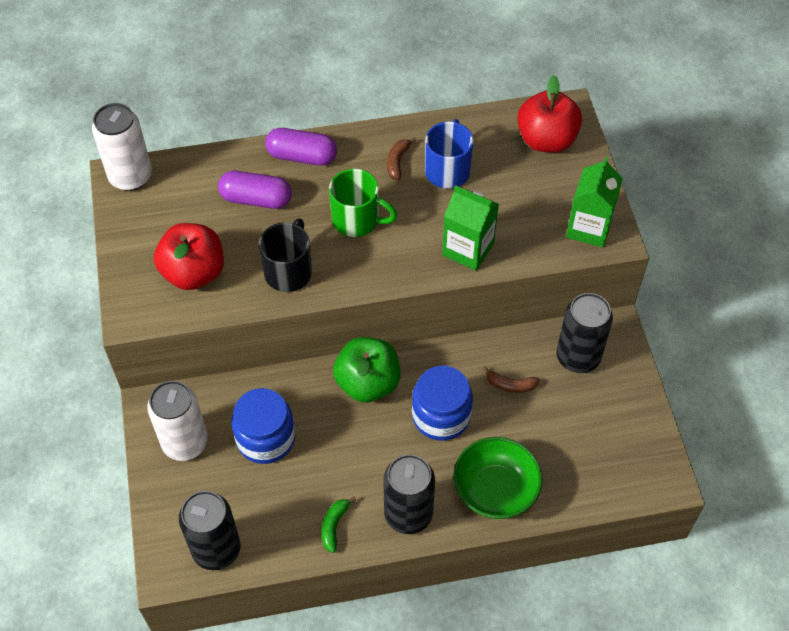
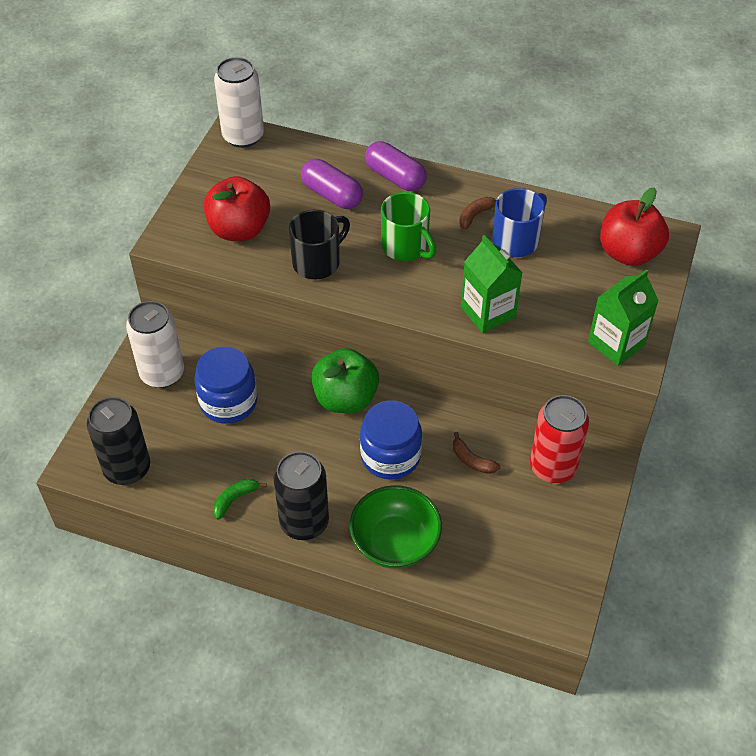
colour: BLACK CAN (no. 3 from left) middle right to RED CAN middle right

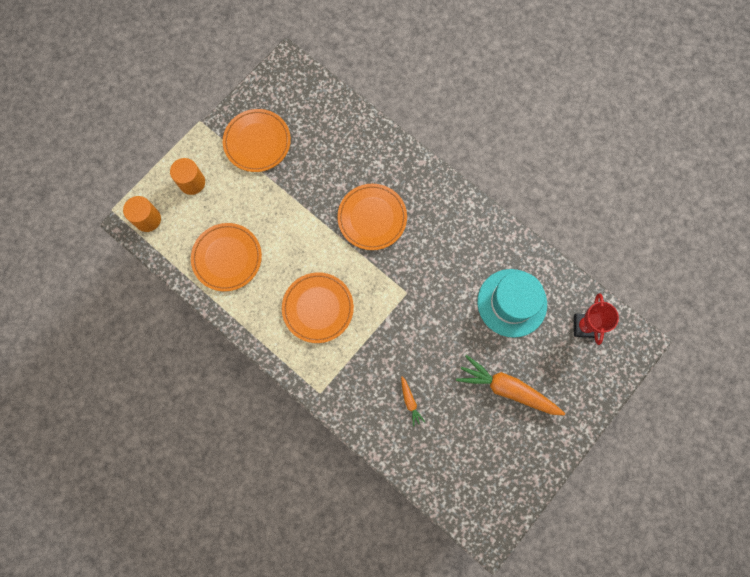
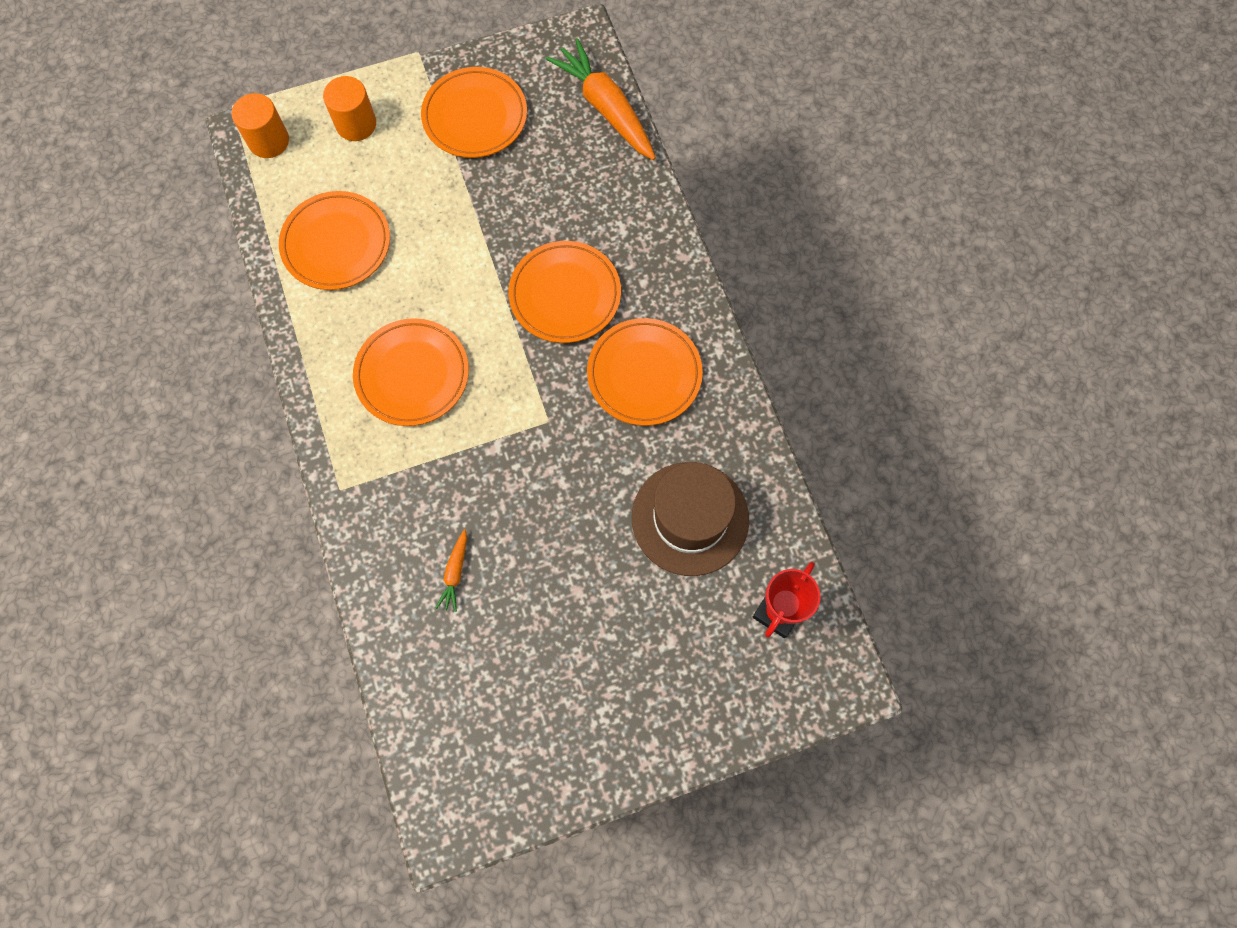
appeared: ORANGE PLATE (no. 5 from left) centre
relocated: ORANGE CARROT (no. 2 from left) bottom right to top centre
colour: TURQUOISE HAT middle right to BROWN HAT centre

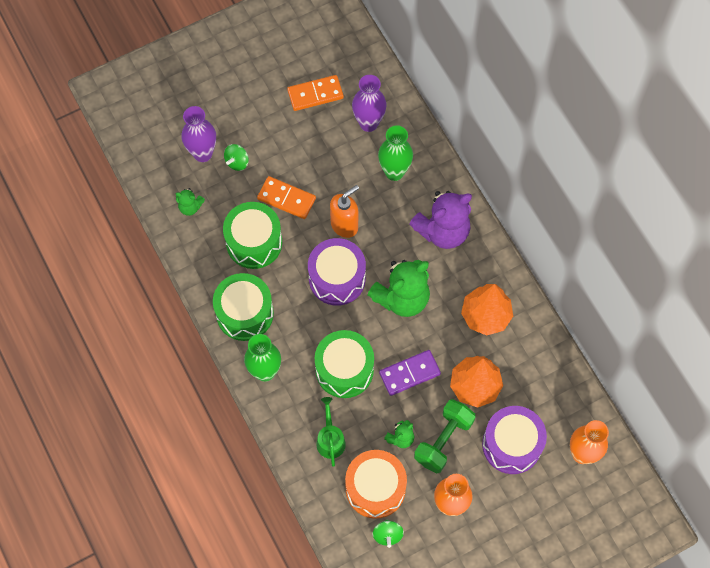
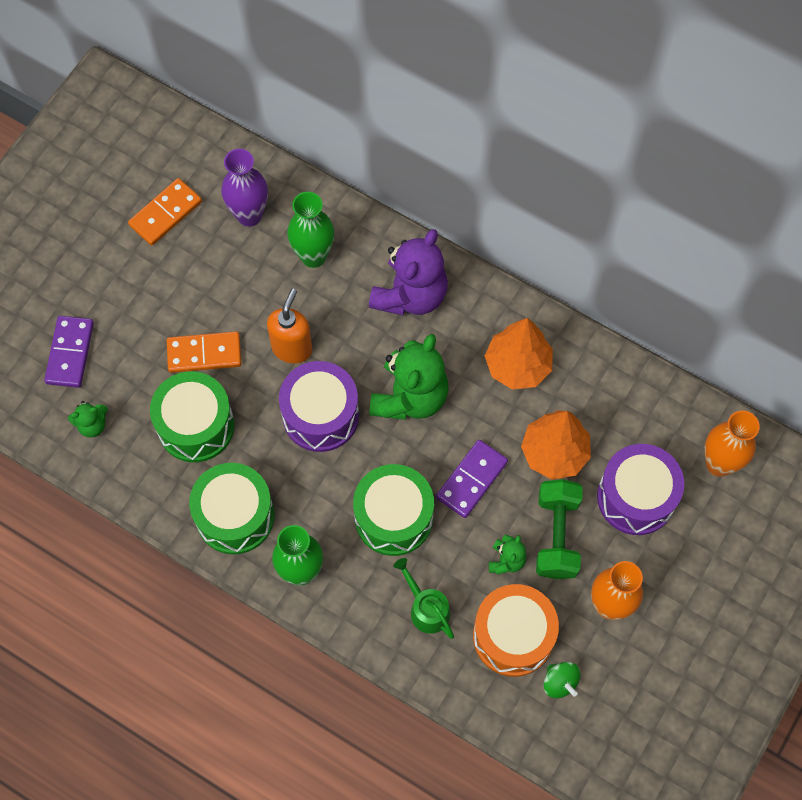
missing: GREEN SPINNING TOP (no. 1 from left) top left
exchanged: PURPLE VASE (no. 1 from left) top left to PURPLE DOMINO (no. 1 from left) middle left

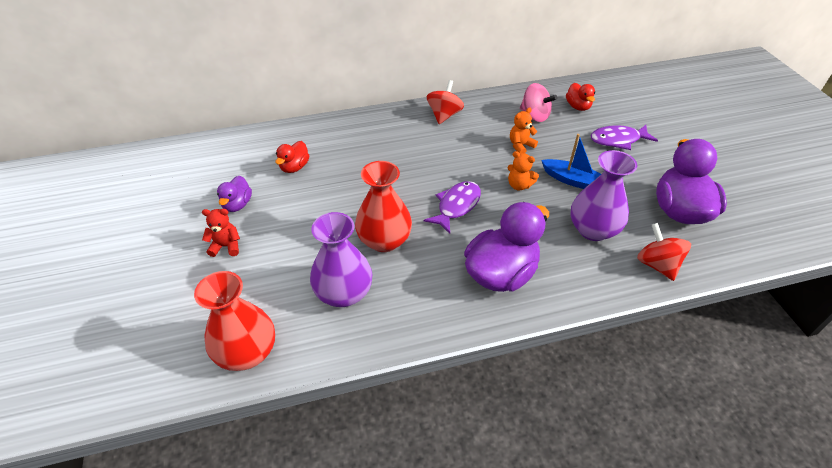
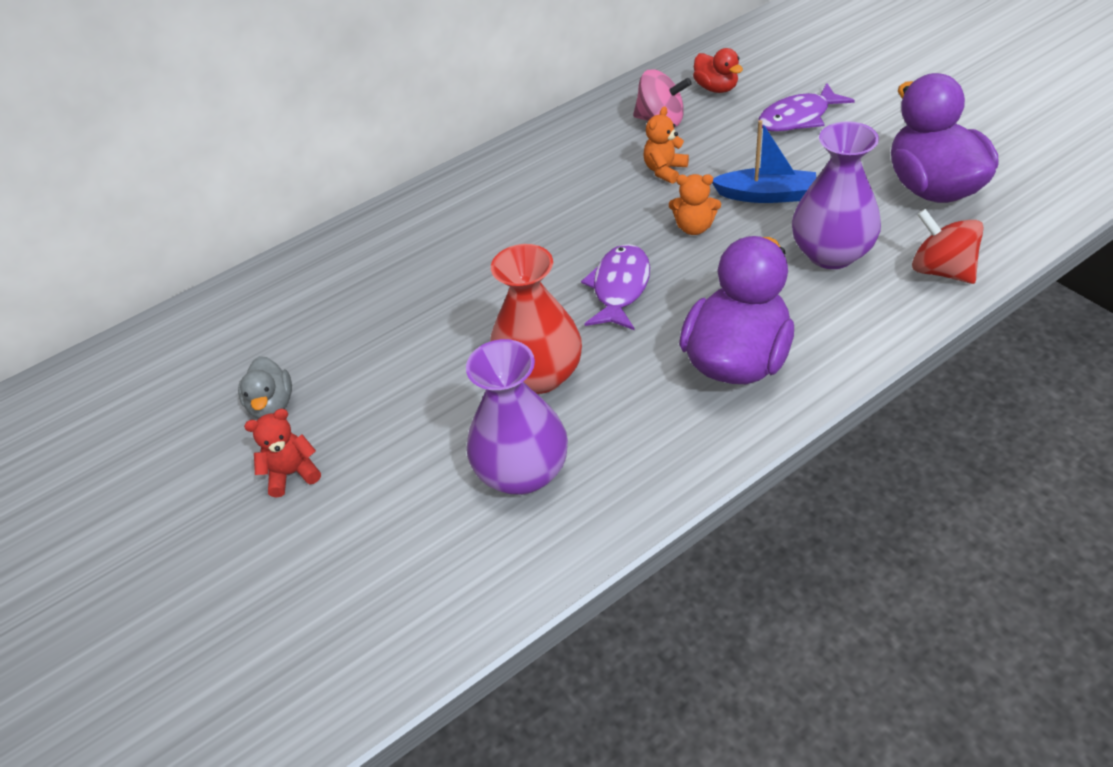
missing: RED VASE (no. 1 from left) bottom left; RED DUCK (no. 1 from left) centre; RED SPINNING TOP (no. 1 from left) top centre
colour: PURPLE DUCK (no. 1 from left) middle left to GREY DUCK middle left

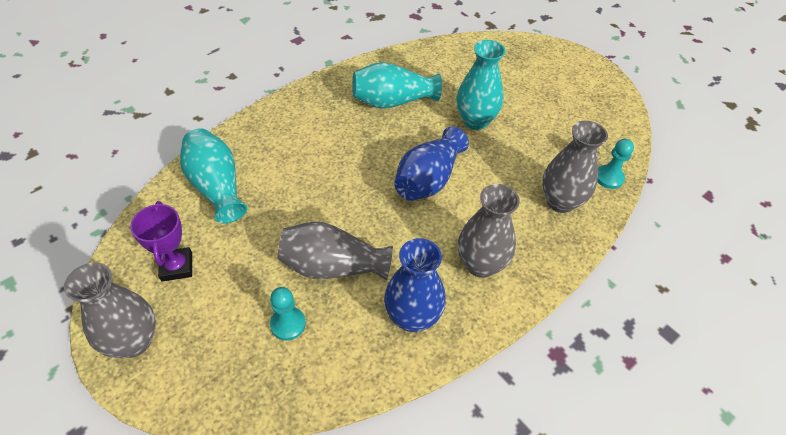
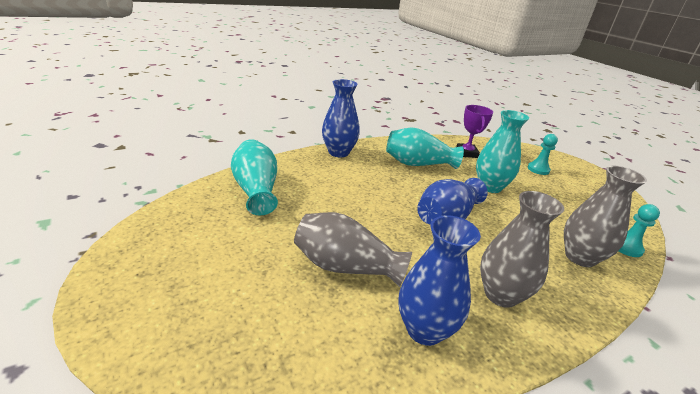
missing: GREY VASE (no. 1 from left) bottom left
appeared: BLUE VASE (no. 1 from left) top centre
relocated: PURPLE TROPHY middle left to top right; TURQUOISE PAWN (no. 1 from left) bottom centre to middle right

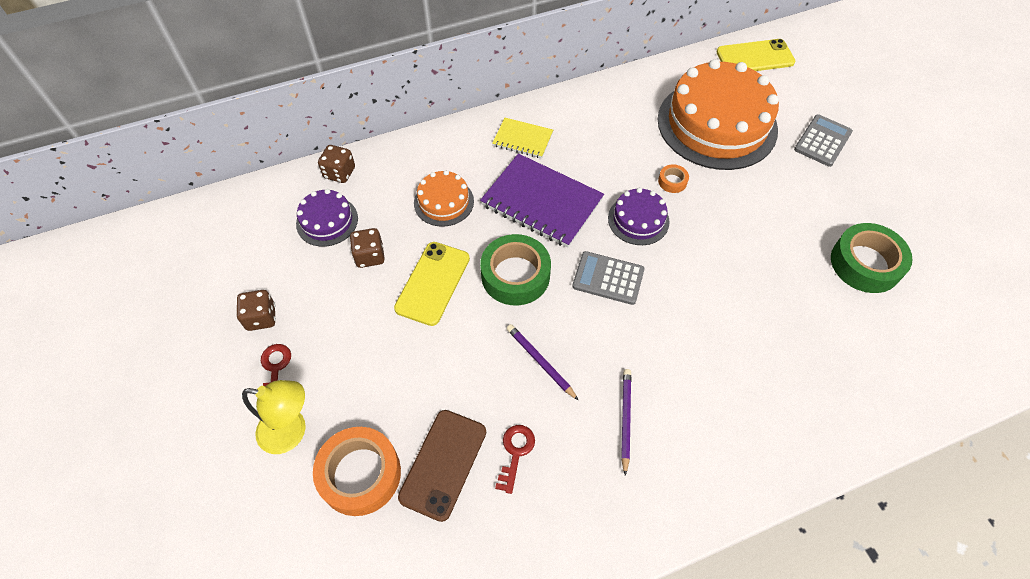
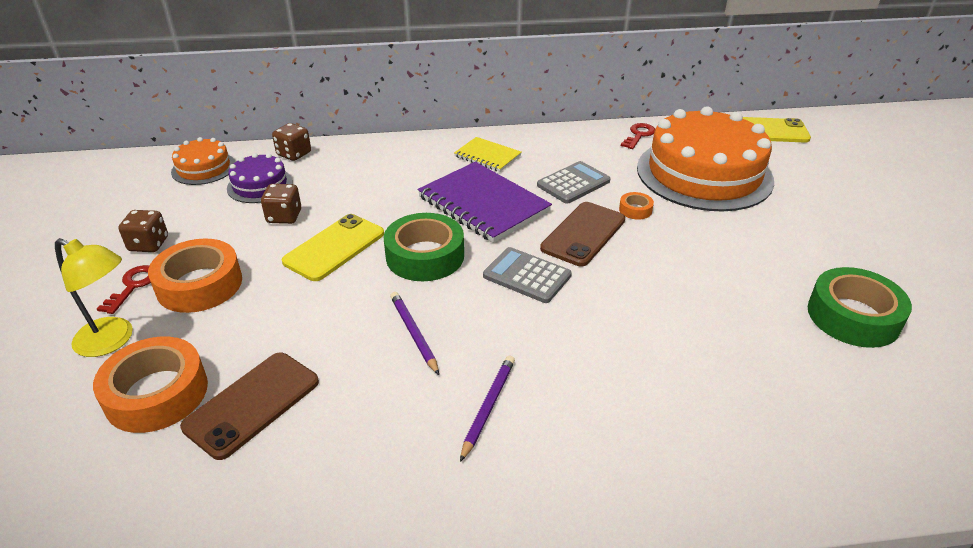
appeared: ORANGE TAPE (no. 2 from left) middle left
relocated: ORANGE CAKE (no. 1 from left) centre to top left; RED KEY (no. 2 from left) bottom centre to top centre; GREY CALCULATOR (no. 2 from left) top right to top centre
exchanged: PURPLE CAKE (no. 2 from left) centre to BROWN PHONE (no. 2 from left) centre

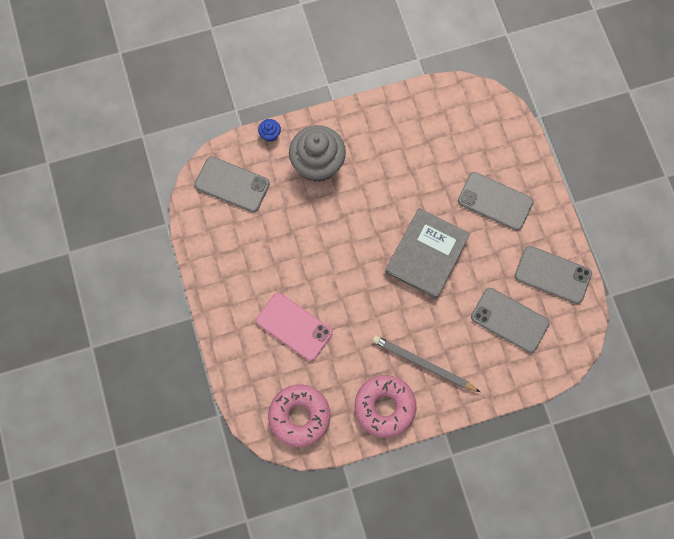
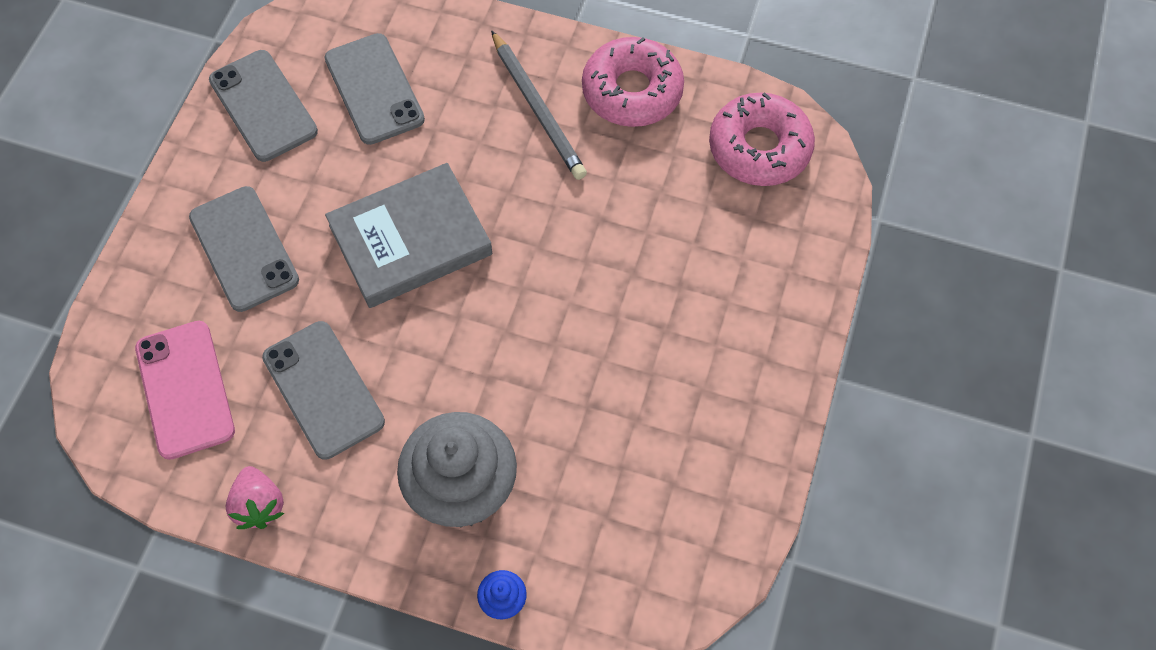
appeared: PINK STRAWBERRY bottom left
relocated: GREY PHONE (no. 1 from left in the first image) centre to GREY PHONE (no. 3 from left) middle left; PINK PHONE centre to middle left

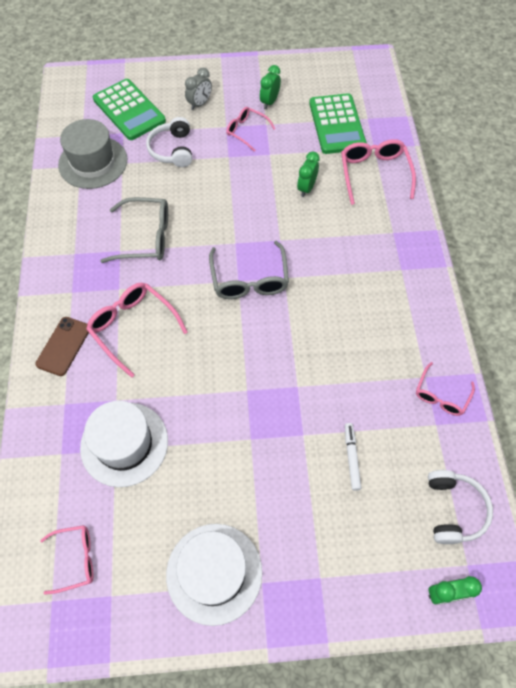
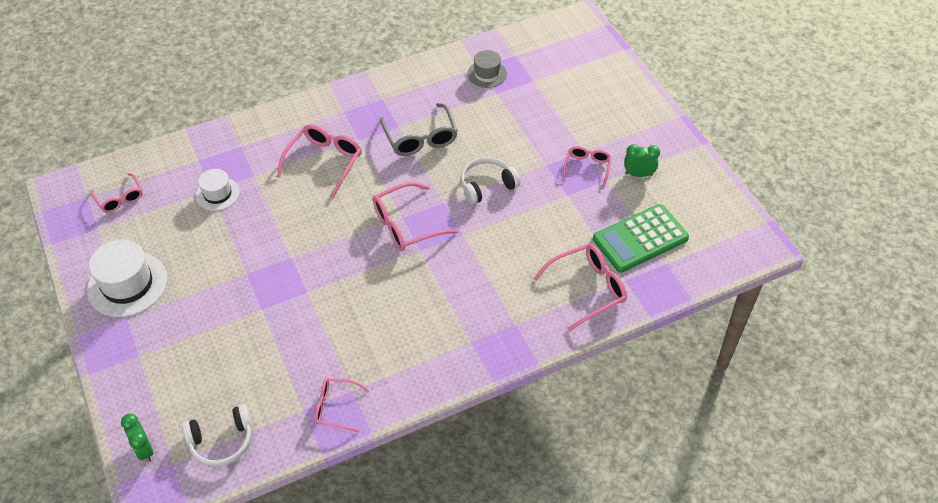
missing: BROWN PHONE middle left; GREEN CALCULATOR (no. 1 from left) top left; GREY CLOCK top centre; GREEN CLOCK (no. 2 from left) top centre; WHITE MARKER middle right
relocated: WHITE HEADPHONES (no. 1 from left in the first image) top left to WHITE HEADPHONES (no. 2 from left) centre
colour: GREY GLASSES (no. 2 from left) centre to PINK GLASSES (no. 4 from left) centre
size: GREY HAT top left = top centre x0.59; WHITE HAT (no. 1 from left in the first image) middle left = middle left x0.59

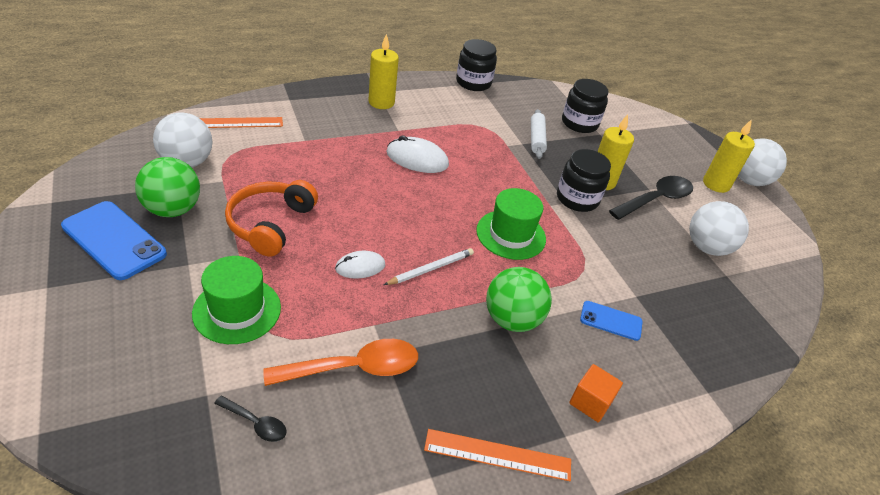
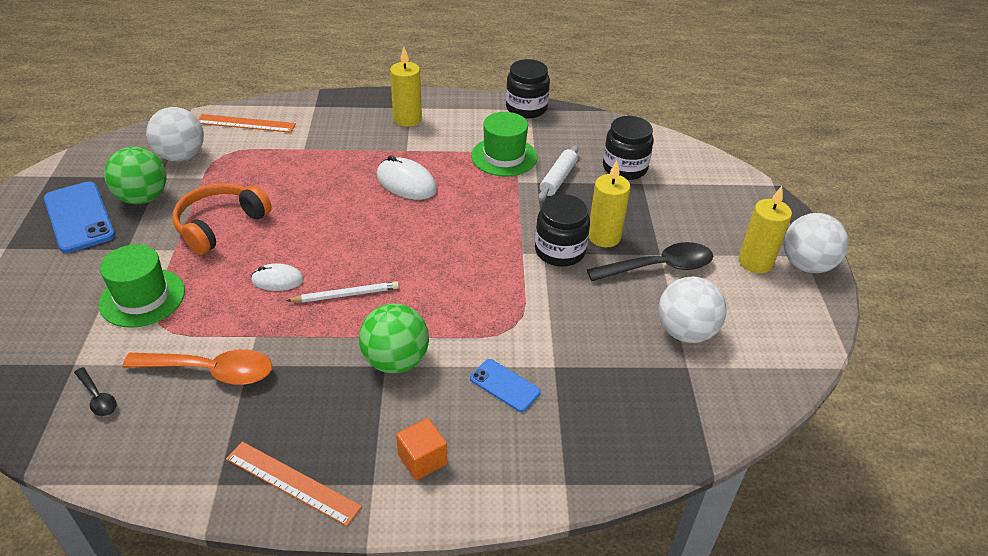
relocated: GREEN HAT (no. 2 from left) centre to top centre

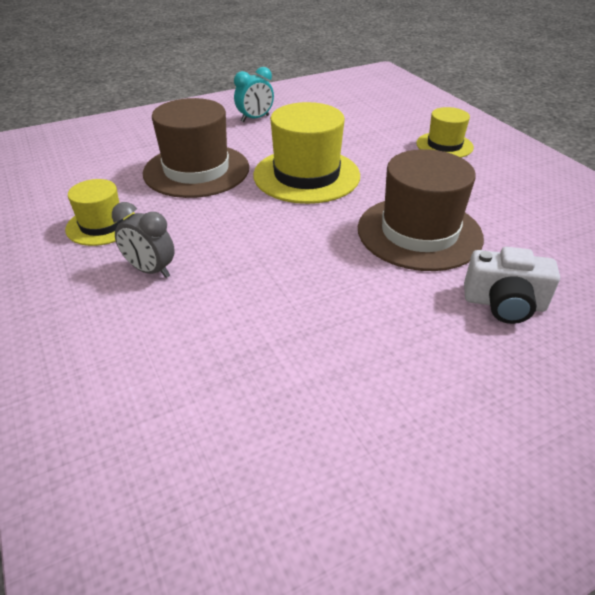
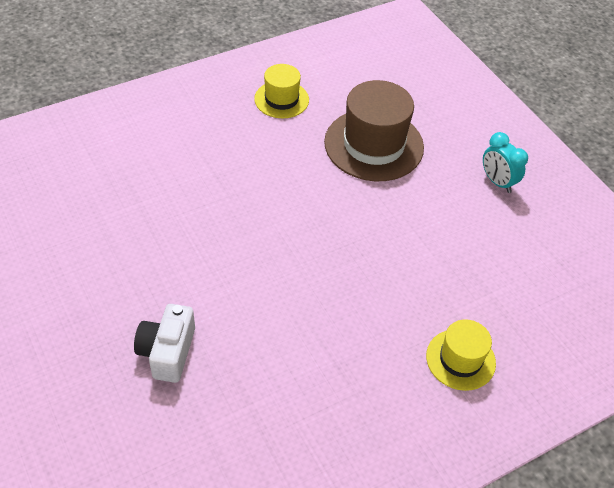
missing: GREY CLOCK middle left; YELLOW HAT (no. 2 from left) top centre; BROWN HAT (no. 2 from left) middle right

